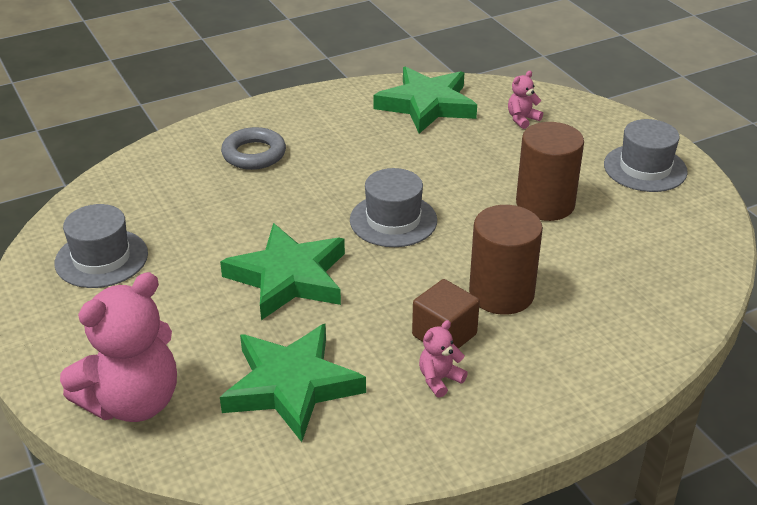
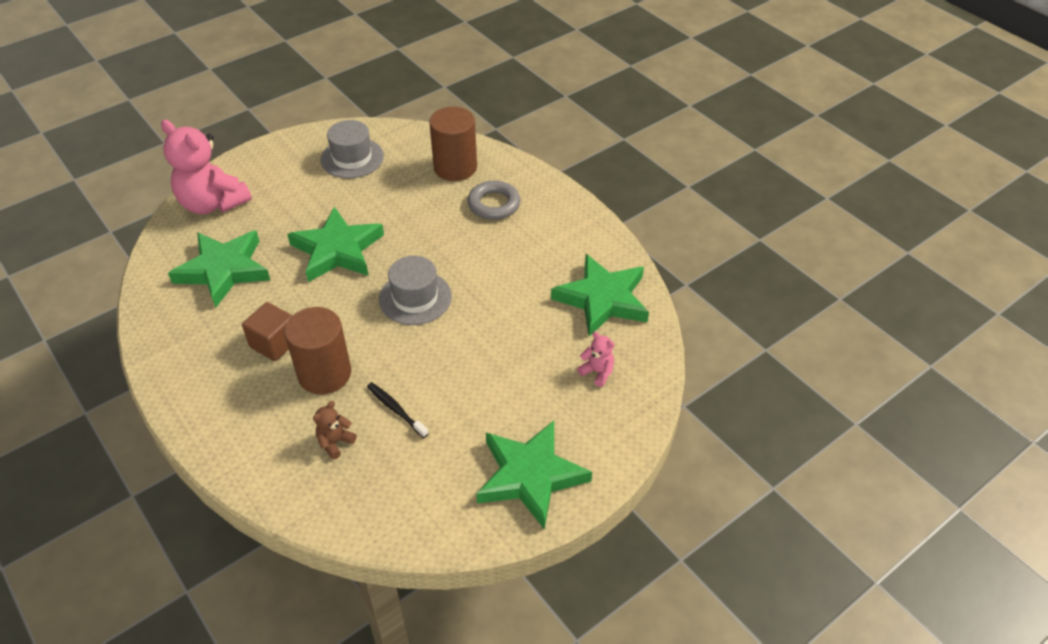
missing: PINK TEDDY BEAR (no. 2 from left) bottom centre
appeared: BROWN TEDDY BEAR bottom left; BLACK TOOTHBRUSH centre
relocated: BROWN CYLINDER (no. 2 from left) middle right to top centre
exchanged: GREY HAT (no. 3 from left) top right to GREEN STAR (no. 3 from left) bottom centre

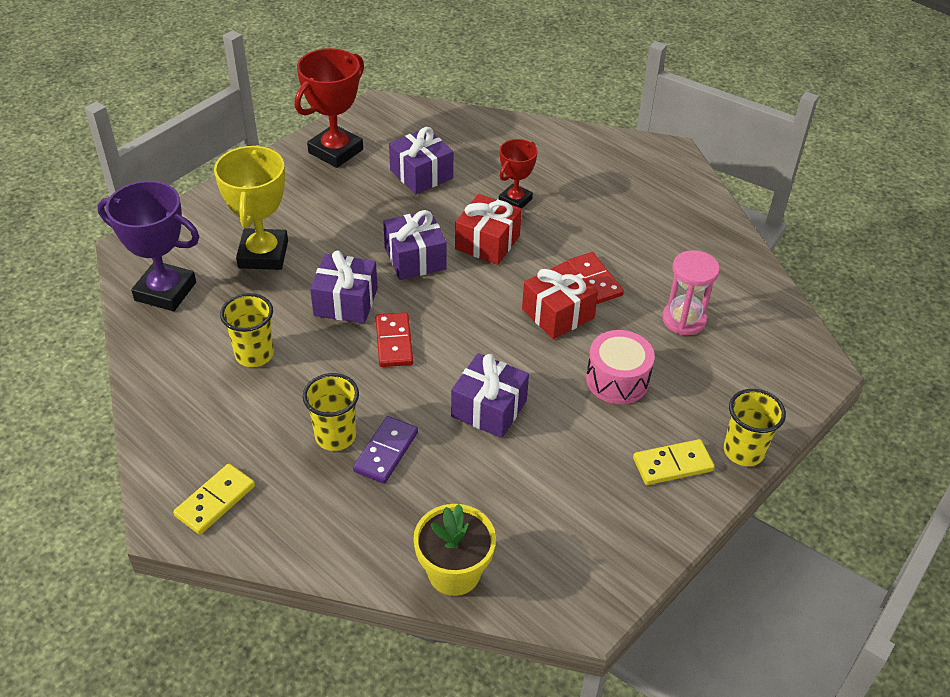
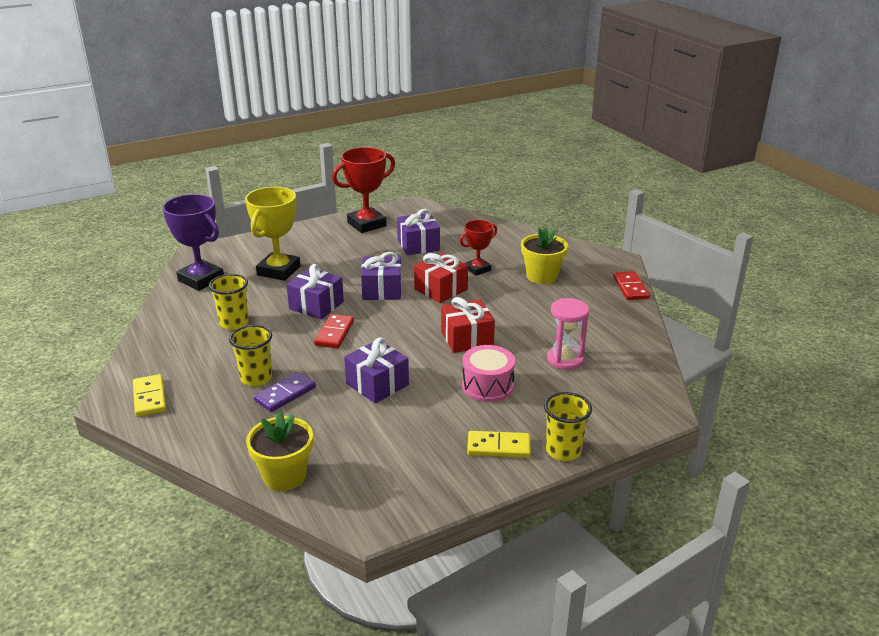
appeared: YELLOW FLOWER POT (no. 2 from left) centre
relocated: RED DOMINO (no. 2 from left) centre to middle right
spun: YELLOW DOMINO (no. 1 from left) bottom left = middle left 75 degrees counterclockwise

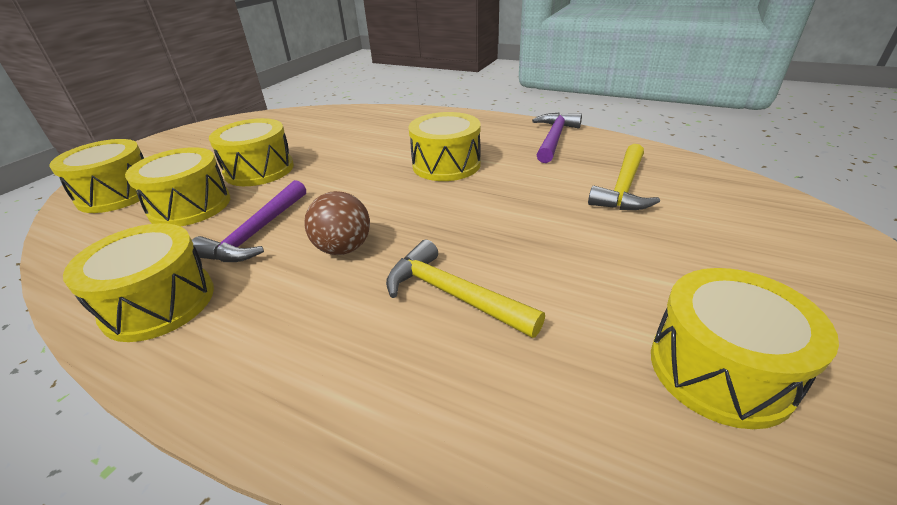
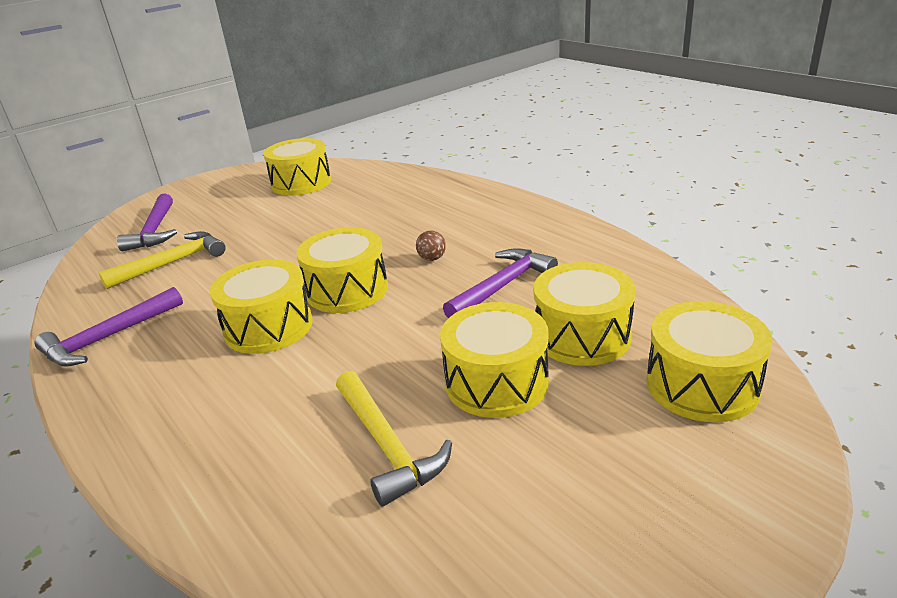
appeared: PURPLE HAMMER (no. 2 from left) middle left
relocated: YELLOW DRUM (no. 2 from left in the first image) middle left to YELLOW DRUM (no. 3 from left) centre; YELLOW HAMMER (no. 1 from left in the first image) centre to YELLOW HAMMER (no. 2 from left) bottom centre
size: BROWN BALL centre = centre x0.57

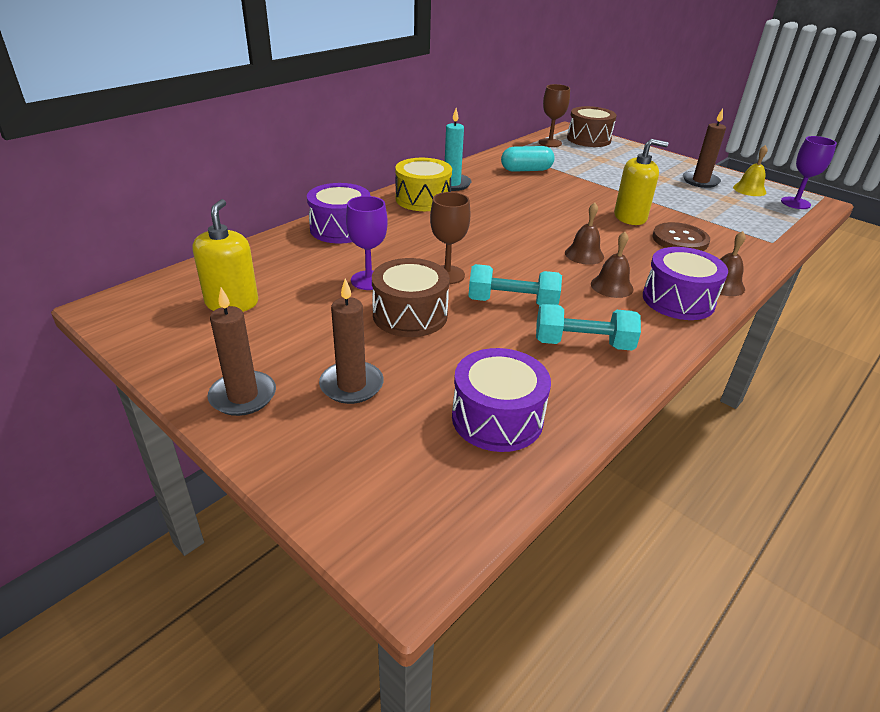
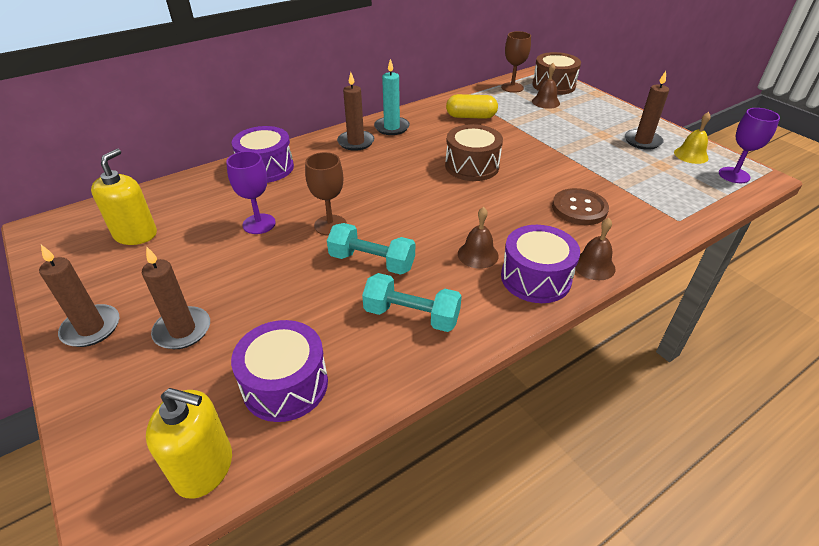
relocated: BROWN DRUM (no. 1 from left) centre to top centre; BROWN BELL (no. 1 from left in the first image) top centre to BROWN BELL (no. 2 from left) top right; YELLOW SOAP DISPENSER (no. 2 from left) top right to bottom left
exchanged: YELLOW DRUM top centre to BROWN CANDLE (no. 3 from left) top centre
colour: TURQUOISE CAPSULE top centre to YELLOW CAPSULE top centre

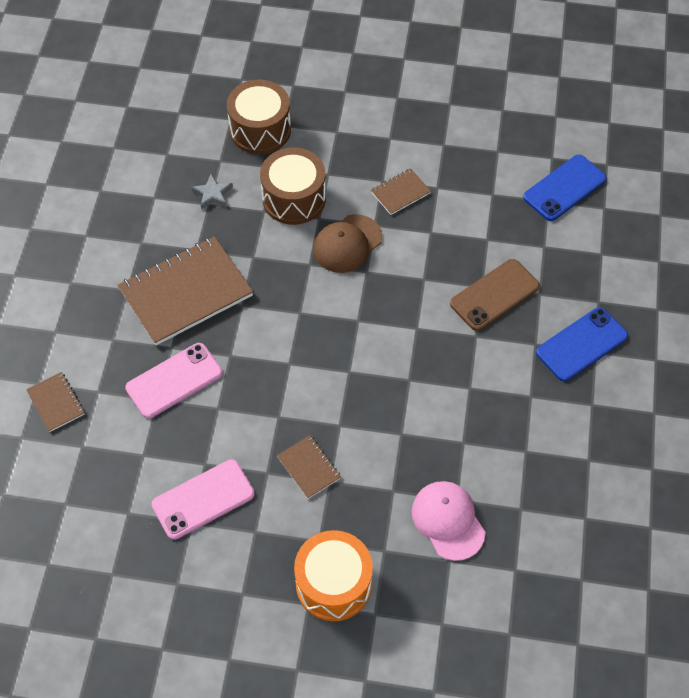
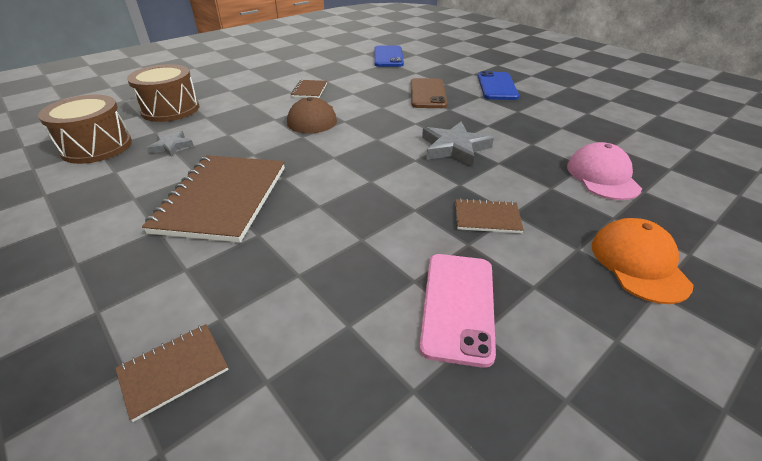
missing: PINK PHONE (no. 1 from left) middle left
appeared: GREY STAR (no. 2 from left) top centre
relocated: BROWN DRUM (no. 2 from left in the first image) top centre to BROWN DRUM (no. 1 from left) top left
exchanged: ORANGE DRUM bottom centre to ORANGE CAP middle right
spun: BROWN NOTEBOOK (no. 1 from left) middle left = bottom left 45 degrees counterclockwise; PINK CAP bottom centre = middle right 75 degrees clockwise

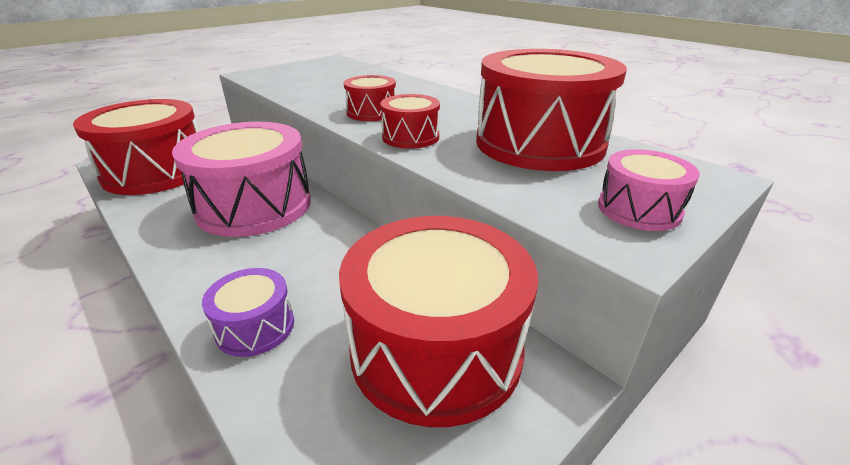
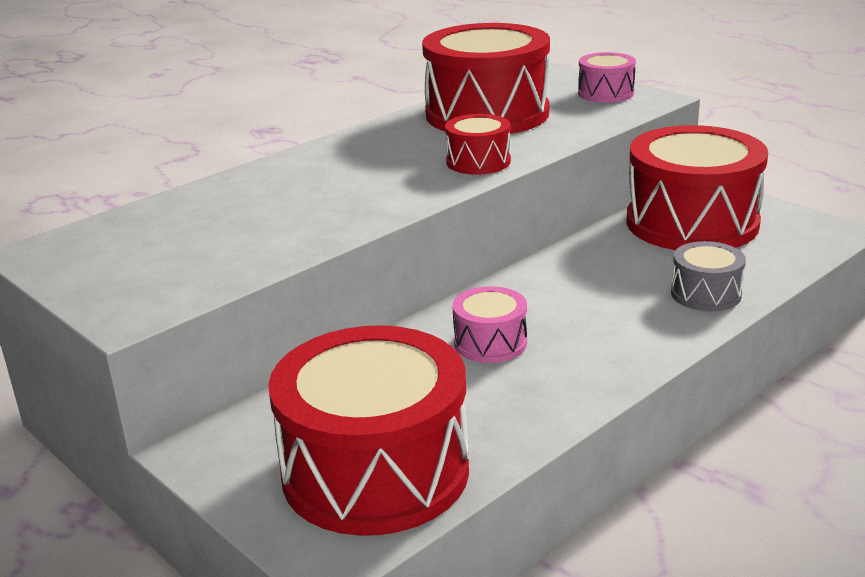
missing: RED DRUM (no. 2 from left) top centre
colour: PURPLE DRUM bottom left to GREY DRUM middle right
size: PINK DRUM (no. 1 from left) middle left = centre x0.47

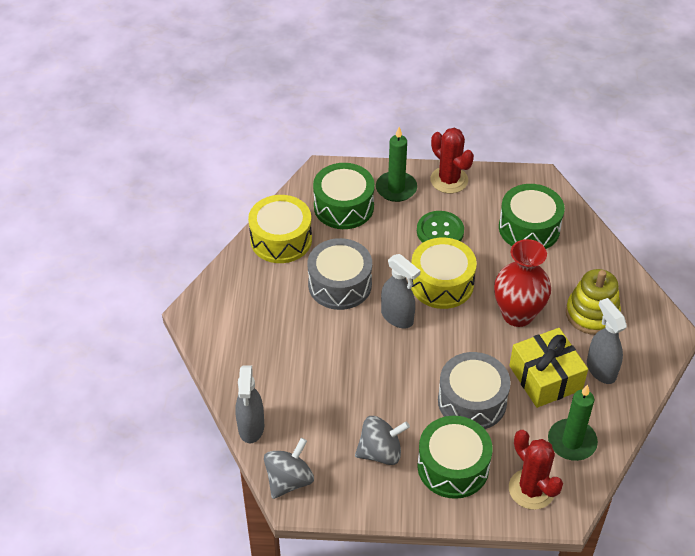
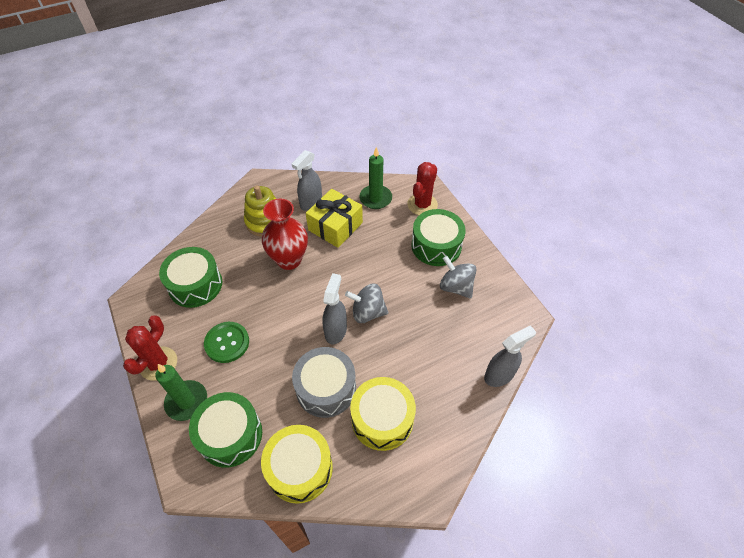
missing: GREY DRUM (no. 2 from left) bottom right
relocated: GREY SPINNING TOP (no. 1 from left) bottom centre to centre; YELLOW DRUM (no. 2 from left) centre to bottom centre

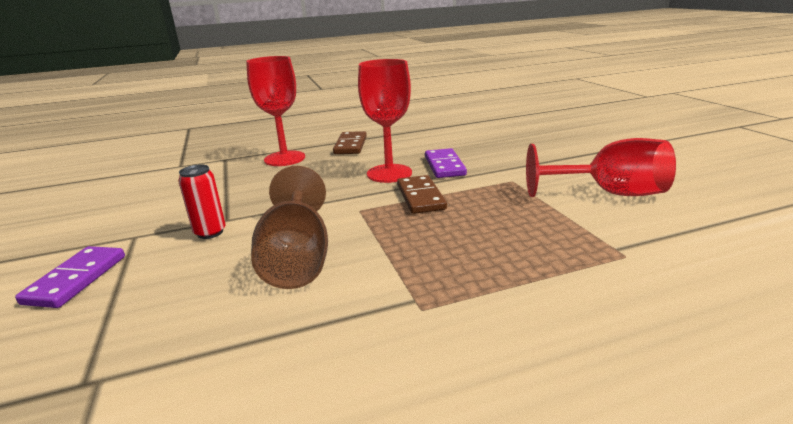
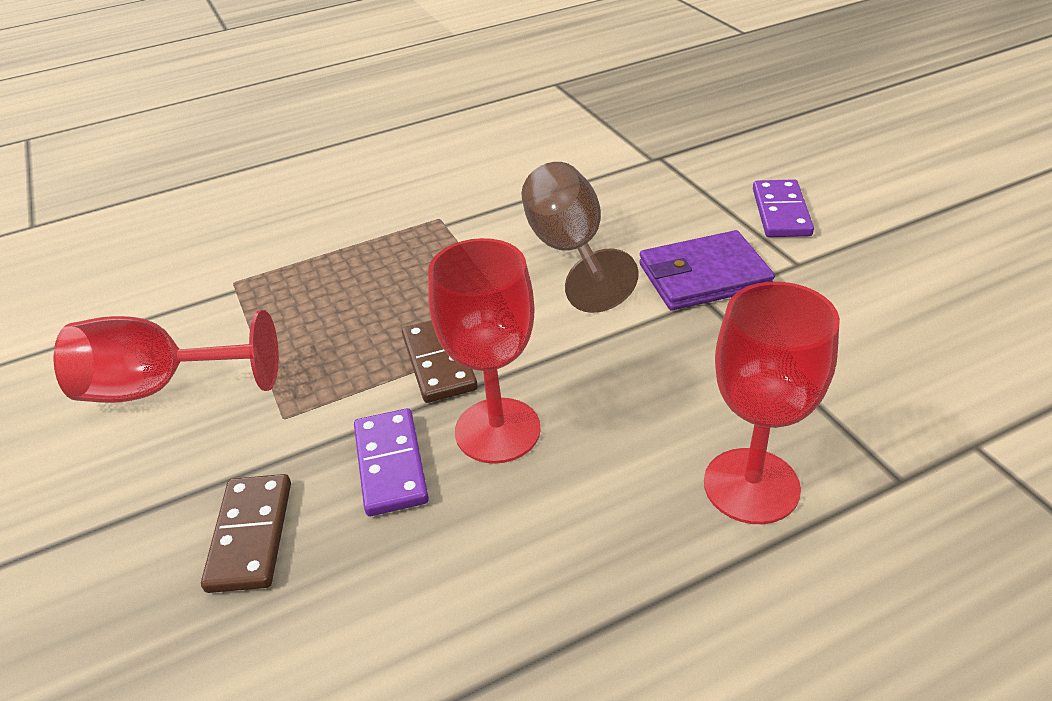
relocated: BROWN DOMINO (no. 1 from left) centre to bottom left
exchanged: RED CAN middle left to PURPLE WALLET middle right

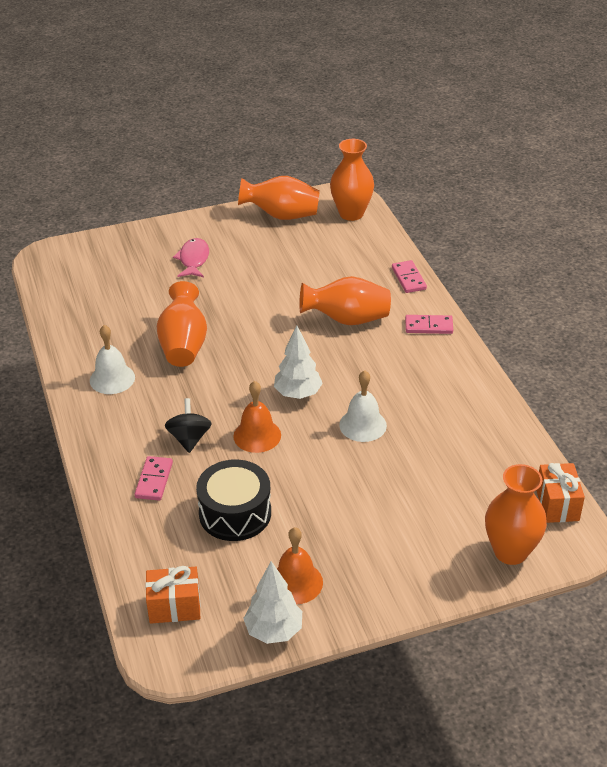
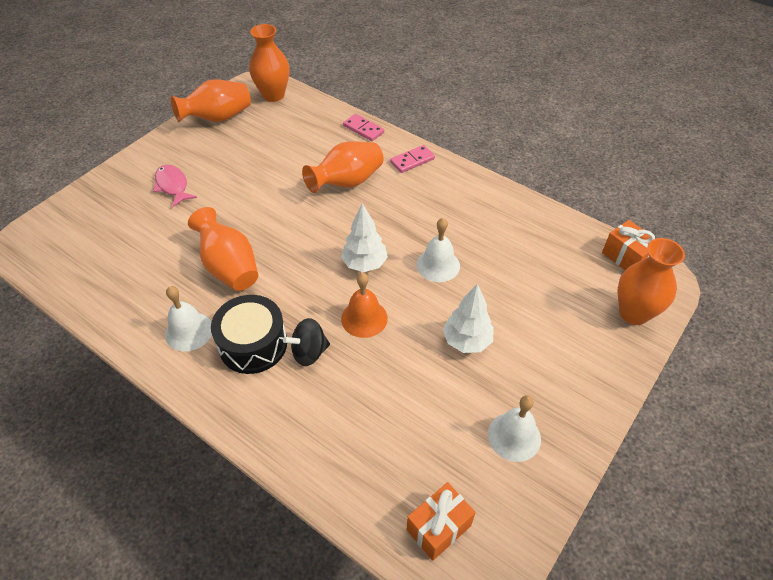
missing: PINK DOMINO (no. 1 from left) middle left
relocated: BLACK DRUM centre to middle left; WHITE TREE (no. 1 from left in the first image) bottom centre to WHITE TREE (no. 2 from left) centre
colour: ORANGE BELL (no. 2 from left) bottom centre to WHITE BELL (no. 3 from left) bottom centre
spun: BLACK SPINNING TOP middle left = centre 75 degrees counterclockwise

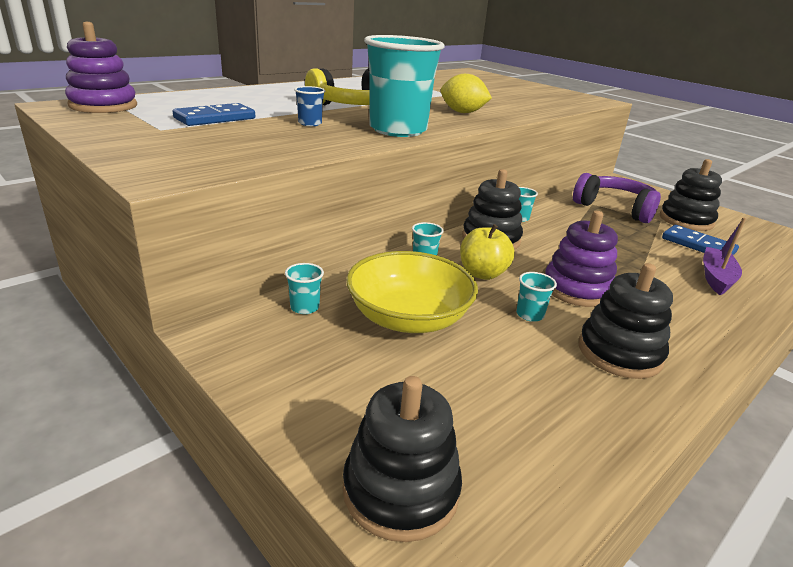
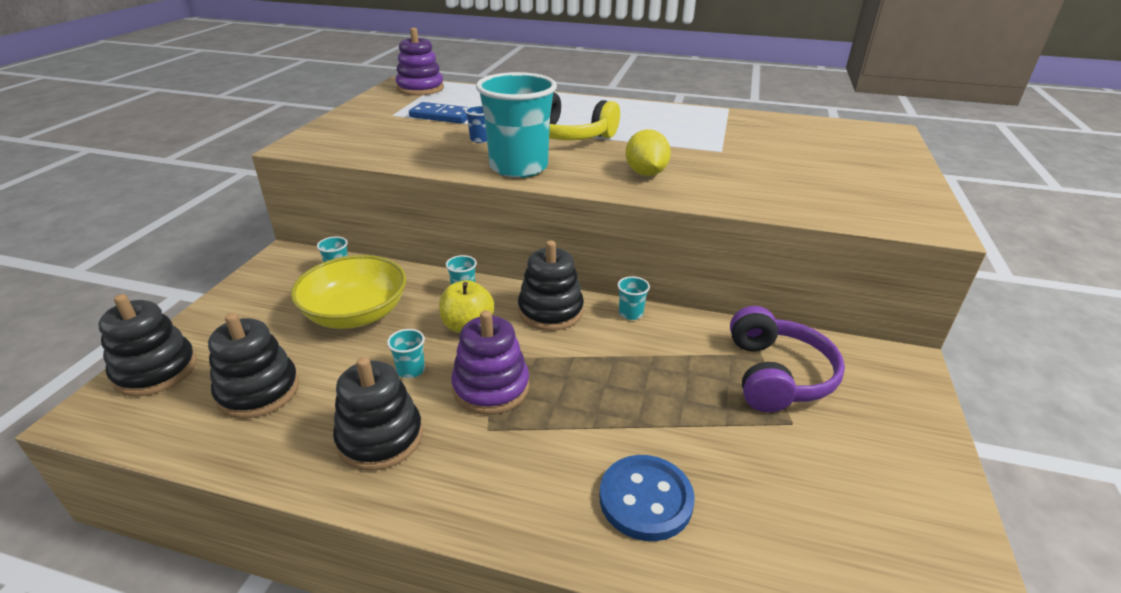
missing: BLUE DOMINO (no. 2 from left) middle right
relocated: BLACK STACKING TOY (no. 4 from left in the first image) middle right to BLACK STACKING TOY (no. 2 from left) middle left
exchanged: PURPLE BOAT middle right to BLUE BUTTON bottom centre

